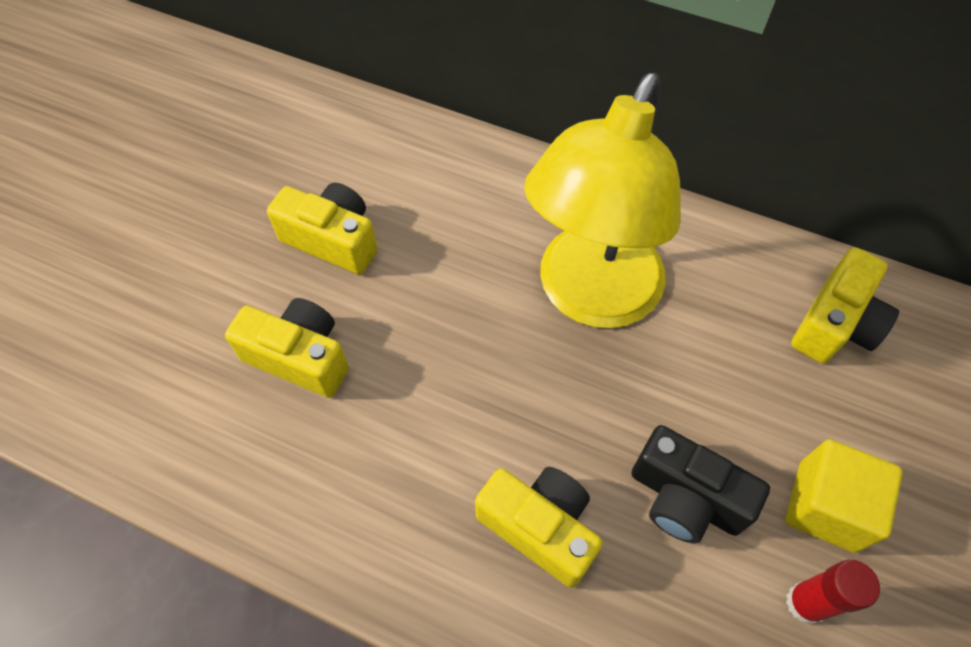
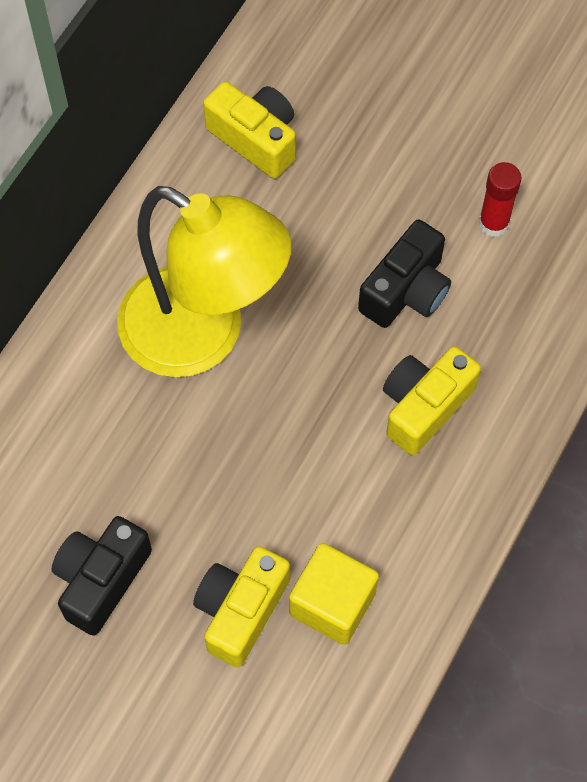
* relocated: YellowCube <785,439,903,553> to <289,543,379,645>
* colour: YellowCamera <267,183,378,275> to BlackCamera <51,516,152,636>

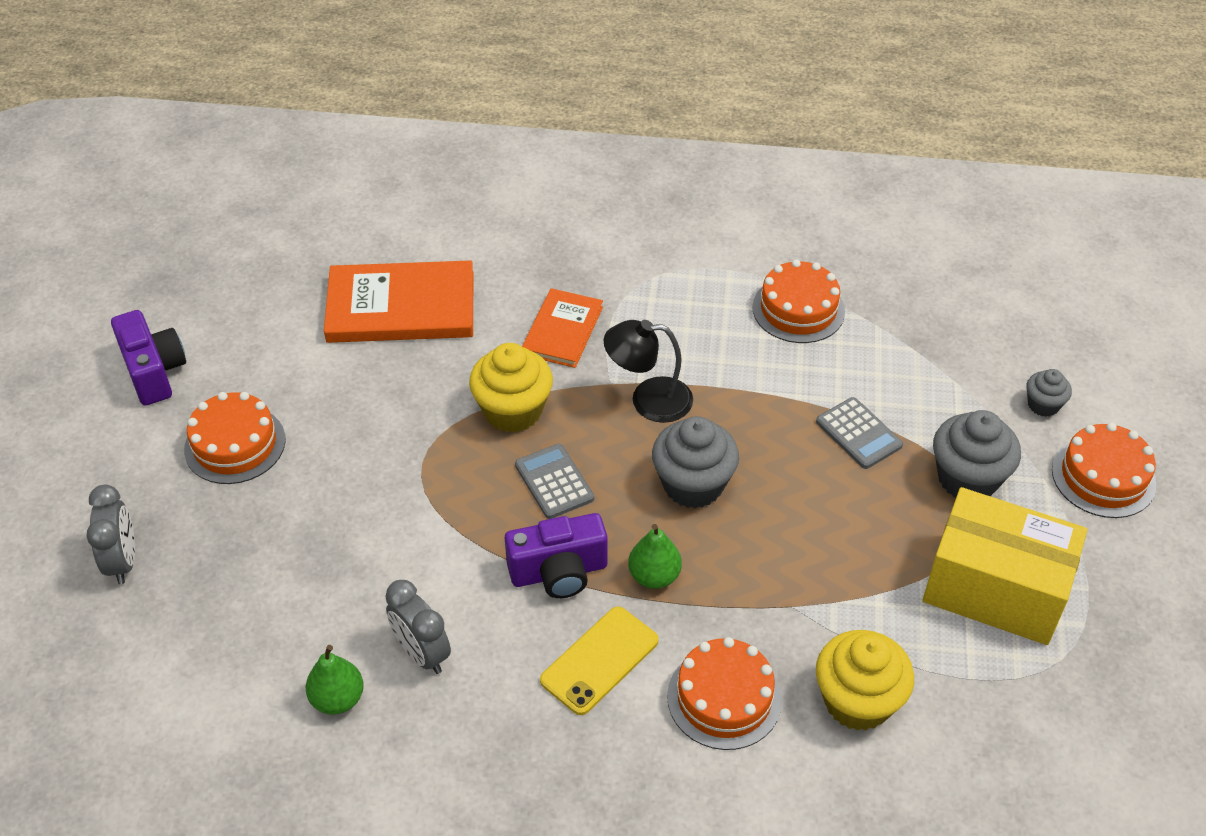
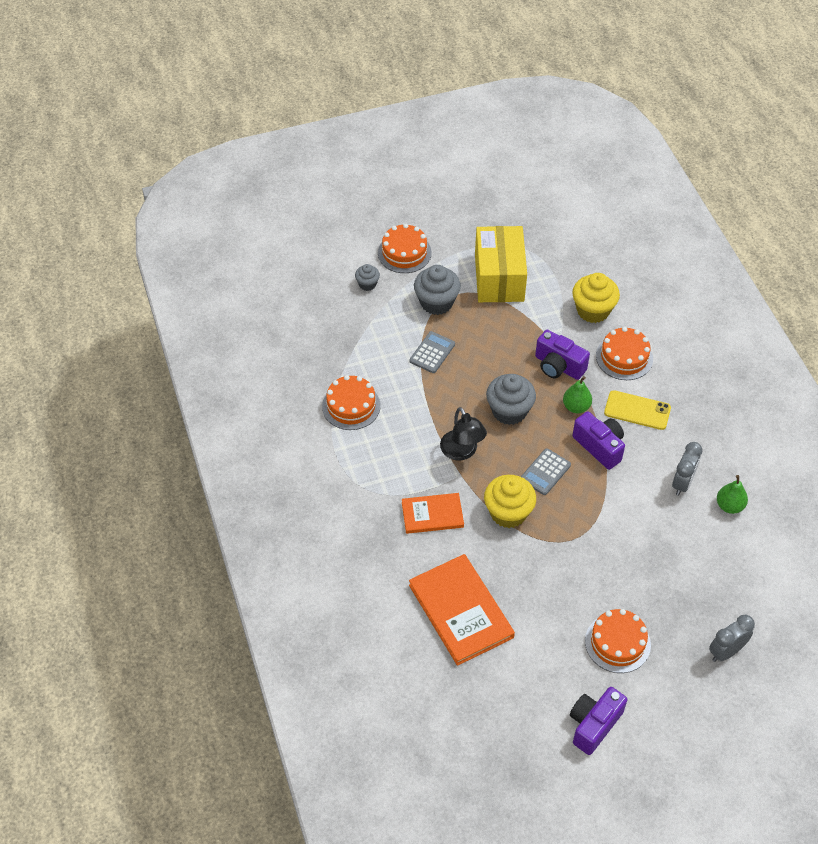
* appeared: PurpleCamera <535,330,590,380>

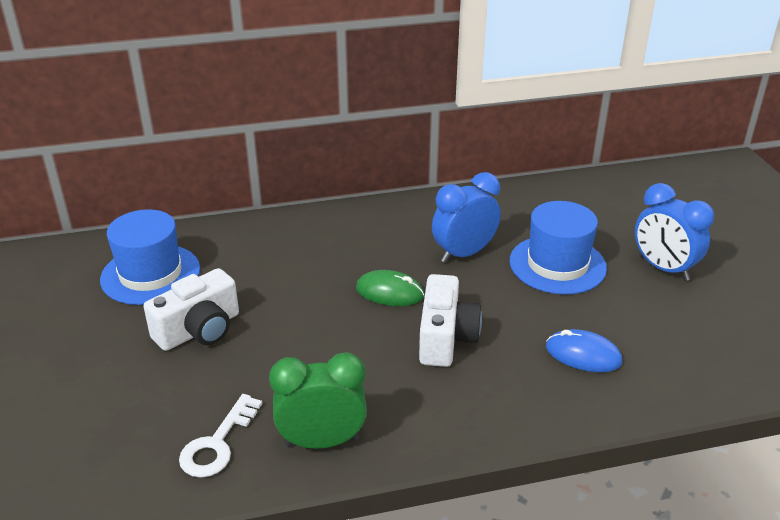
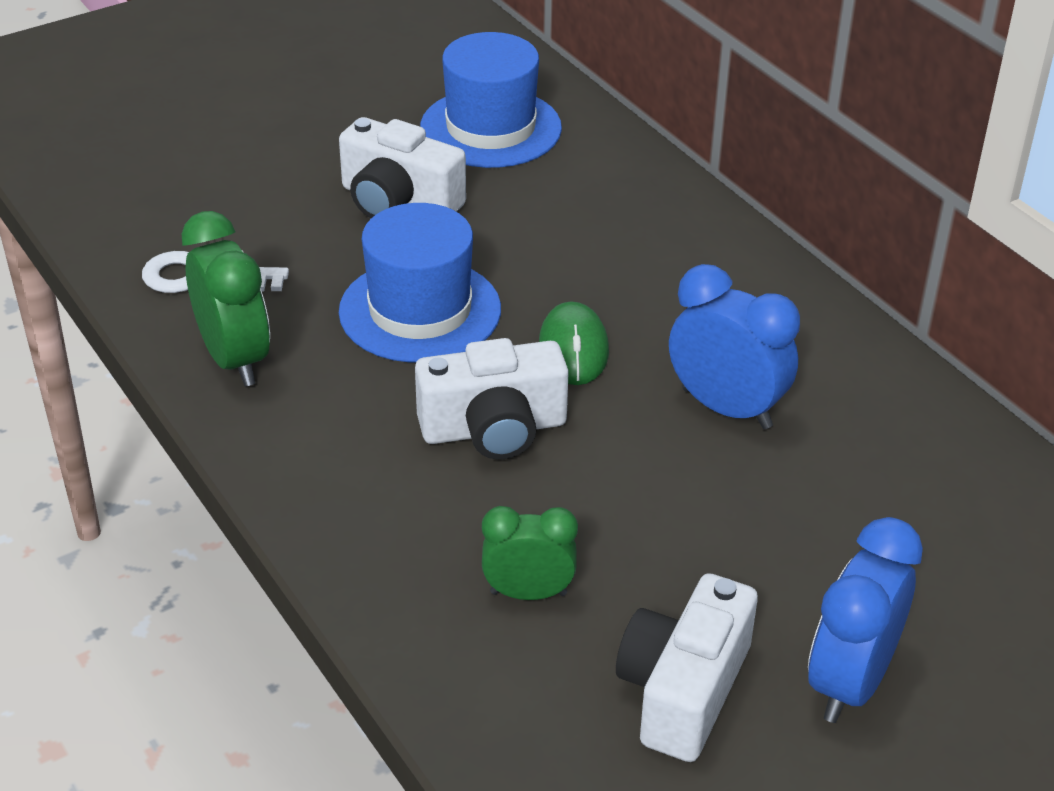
* appeared: WhiteCamera <616,573,758,762>
* relocated: BlueHat <510,201,607,295> to <339,203,501,362>
* exchanged: BlueMouse <546,329,622,372> to GreenClock <482,506,578,600>

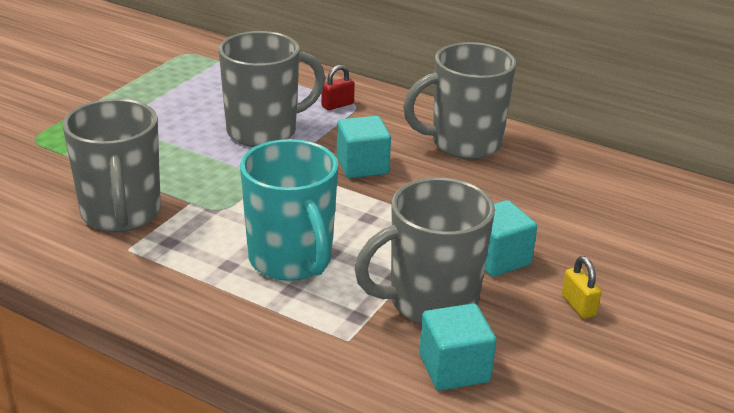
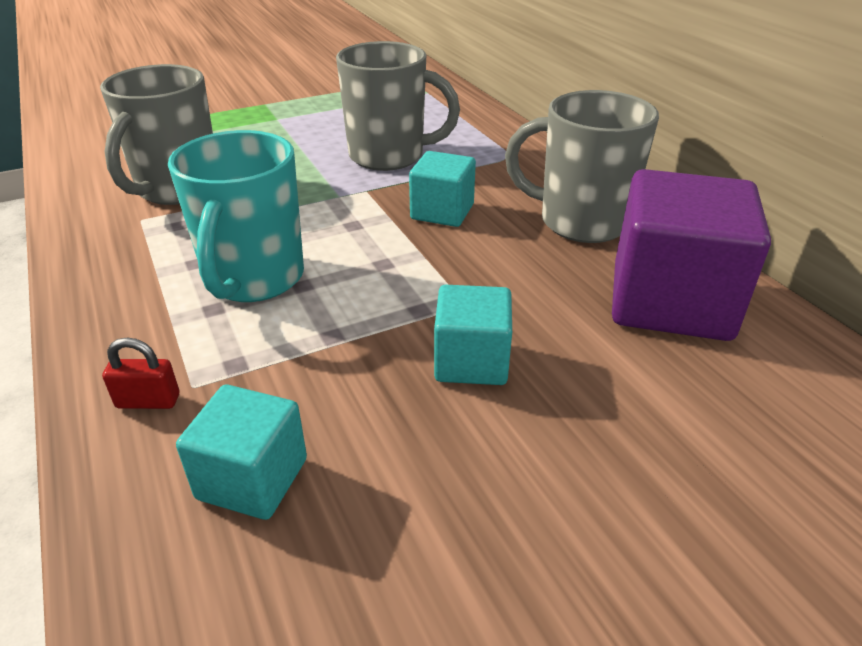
* missing: GreyMug <354,178,495,324>
* missing: YellowPadlock <562,256,602,319>
* appeared: PurpleCube <612,169,771,341>
* relocated: RedPadlock <321,65,355,110> to <102,337,179,409>

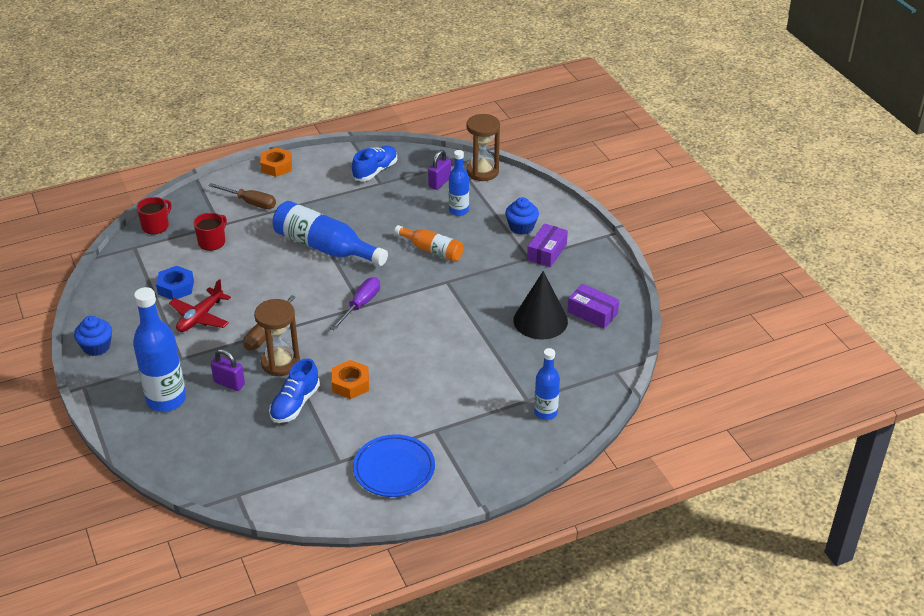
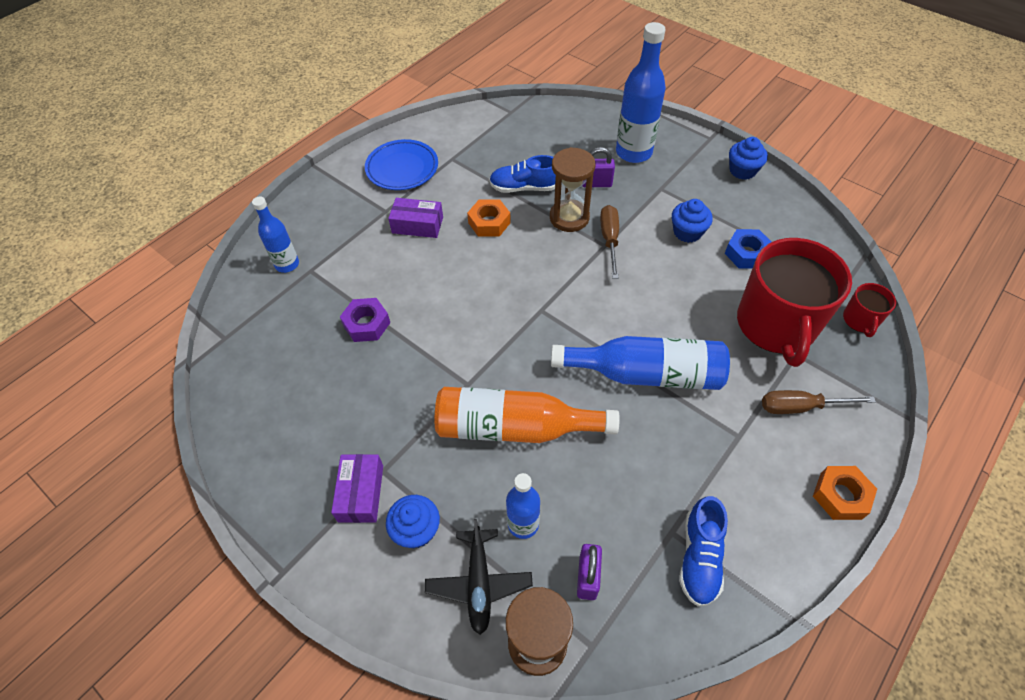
* missing: PurpleScrewdriver <330,277,380,331>
* missing: BlackCone <513,271,568,339>
* appeared: PurpleNut <340,298,390,342>
* appeared: BlackPlane <425,519,533,635>
* relocated: PurpleBox <568,284,619,329> to <388,198,443,238>
* exchanged: RedPlane <169,279,231,332> to BlueCupcake <672,199,713,243>
* spun: BlueShoe <269,358,320,423> = <489,155,556,193> 90 degrees counterclockwise
* size: RedMug <194,213,227,251> = <737,238,852,367> x2.26
* size: OrangeBottle <394,225,464,262> = <435,387,620,443> x1.70

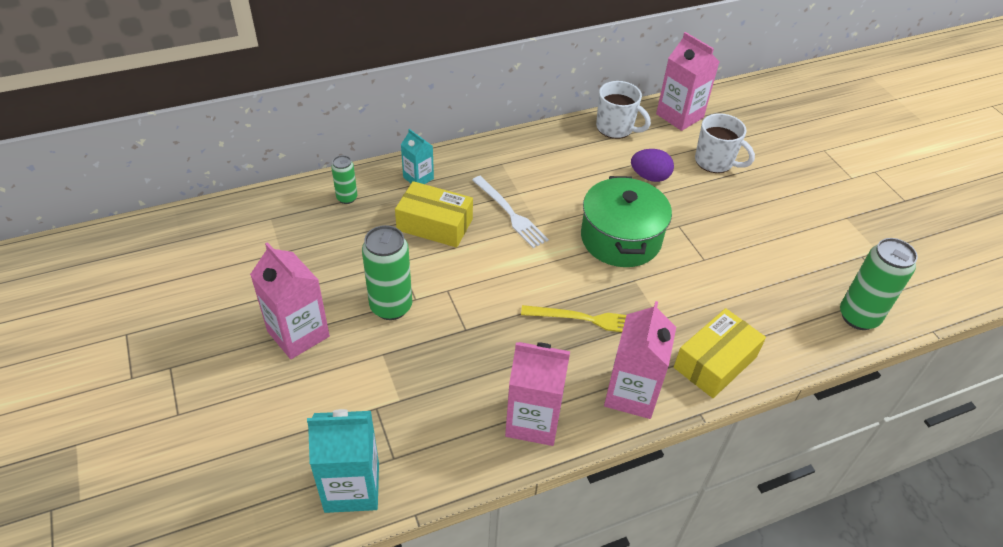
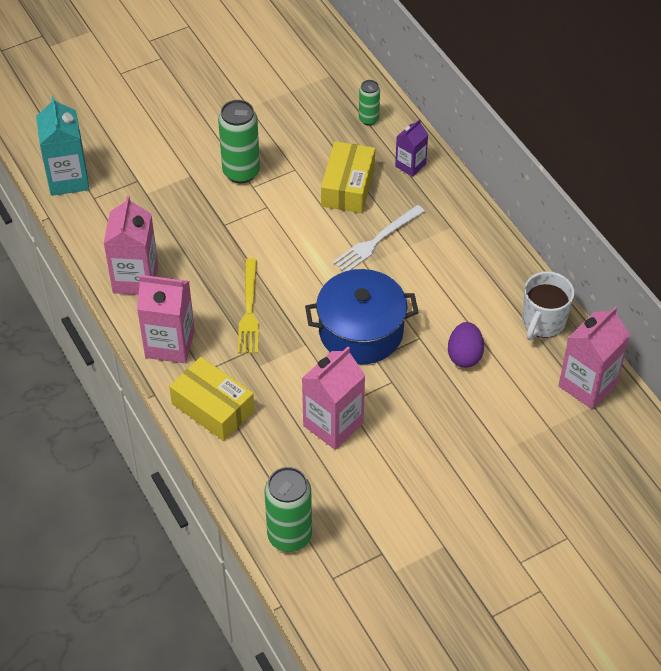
* missing: WhiteMug <695,113,755,173>
* relocated: PinkCarton <250,242,330,359> to <301,347,366,450>
* colour: TurquoiseCarton <401,129,434,184> to PurpleCarton <395,119,428,177>
* colour: GreenPot <581,176,672,267> to BluePot <305,269,419,364>

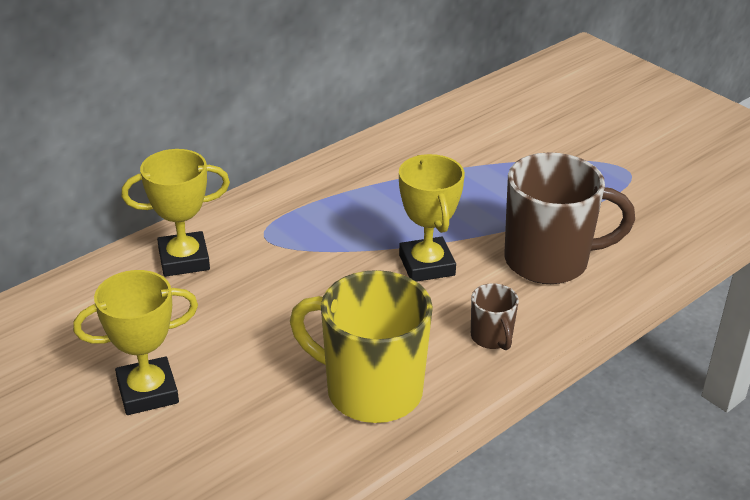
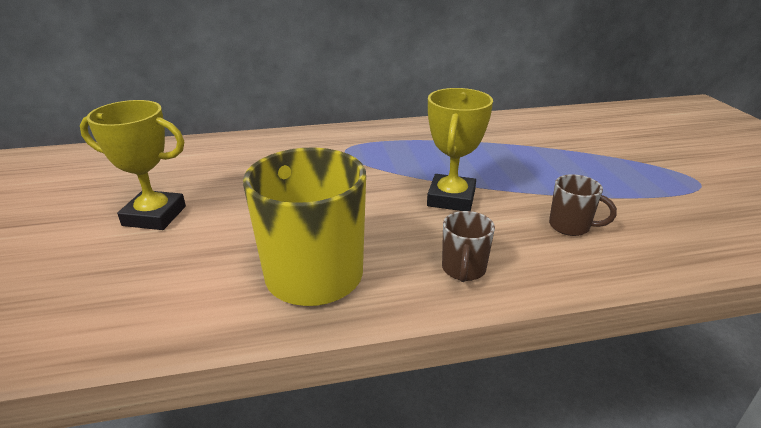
* missing: YellowTrophy <121,149,230,277>
* size: BrownMug <505,152,635,284> = <549,174,617,236> x0.46

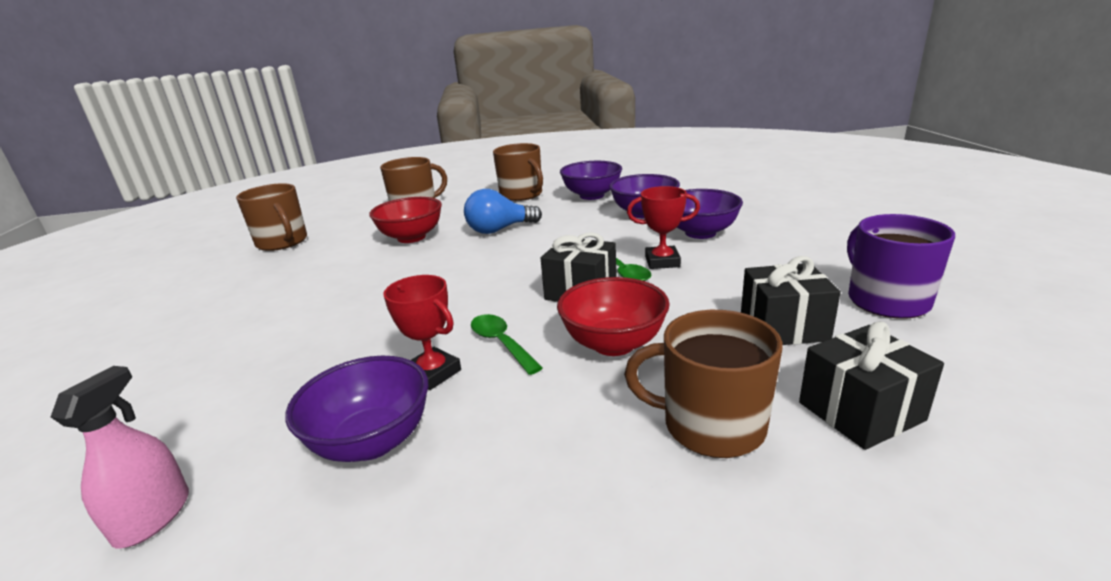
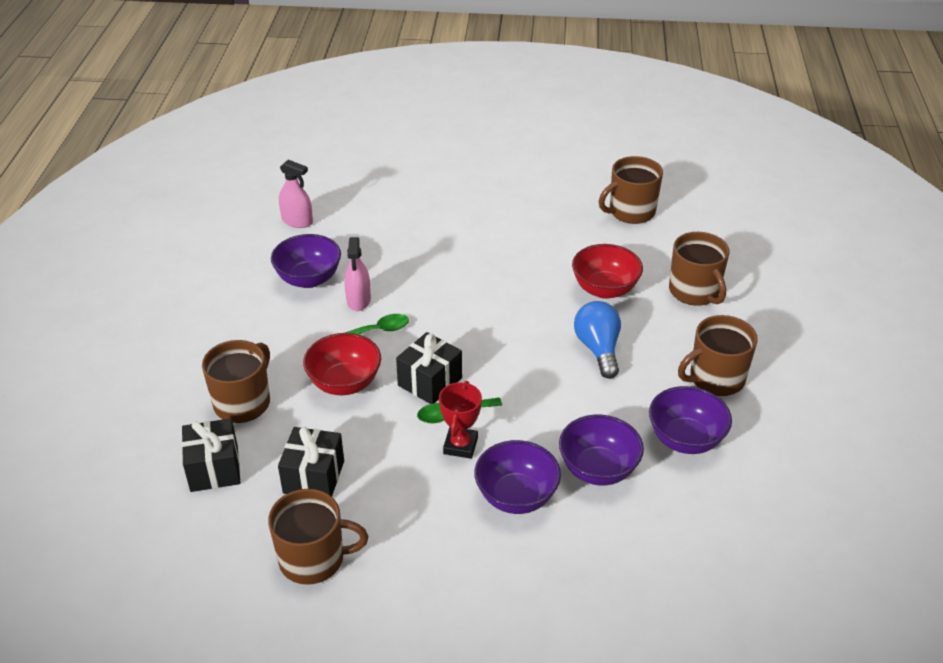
* exchanged: RedTrophy <383,275,461,390> to PinkSprayBottle <344,237,371,311>
* colour: PurpleMug <847,214,955,319> to BrownMug <268,489,368,585>

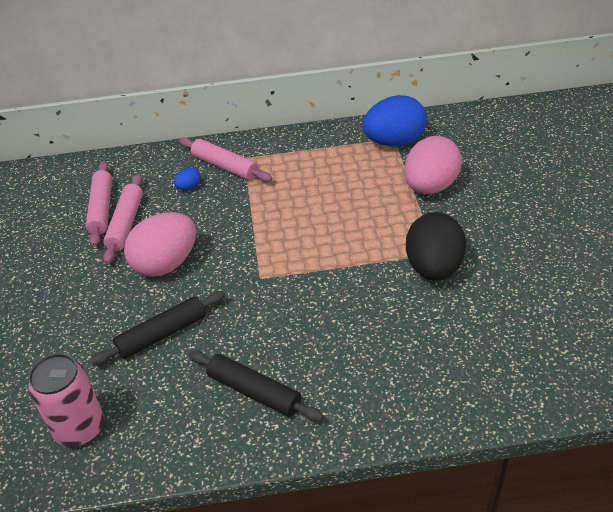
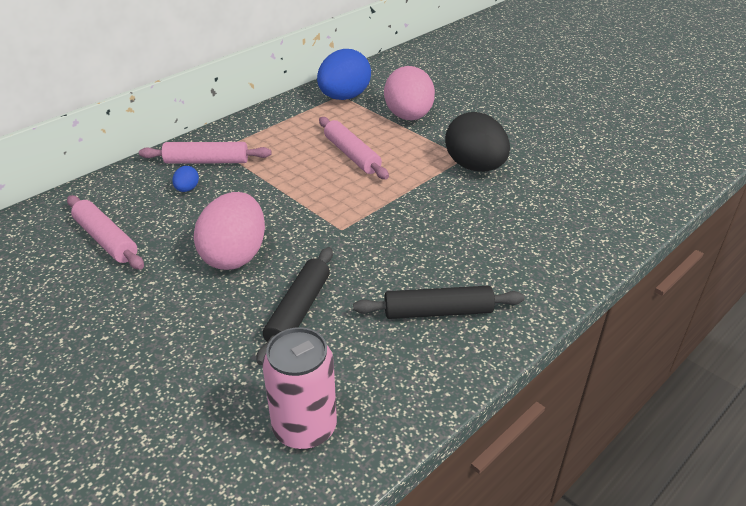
* relocated: PinkRollingPin <103,174,143,264> to <319,117,389,179>

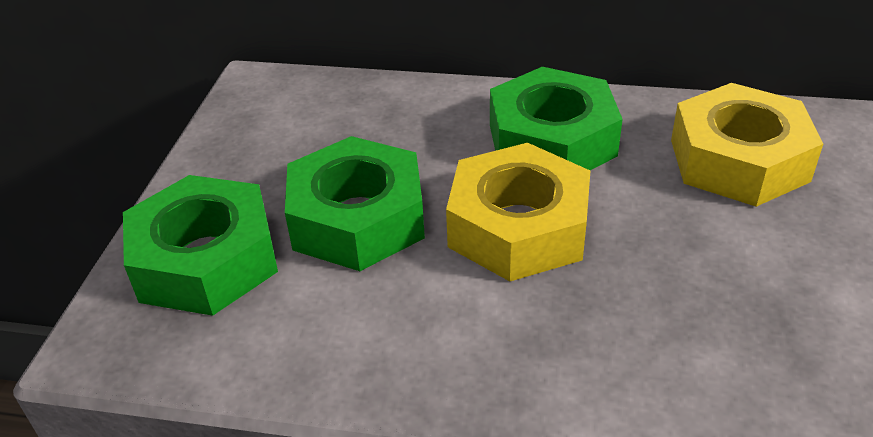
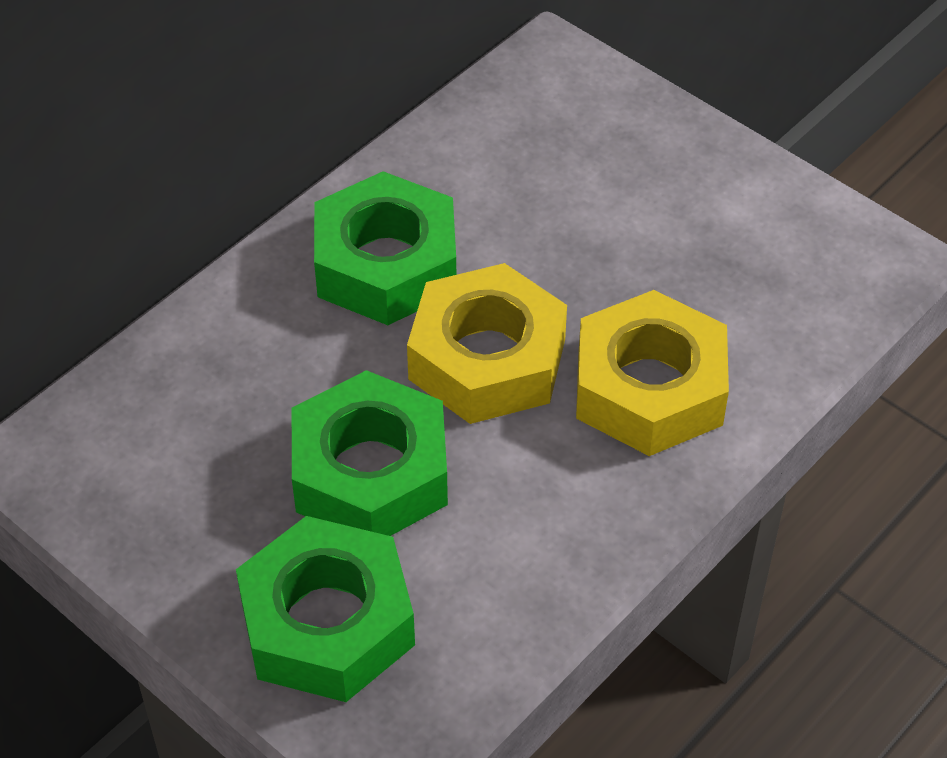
* relocated: YellowNut <671,83,823,207> to <576,290,729,456>

